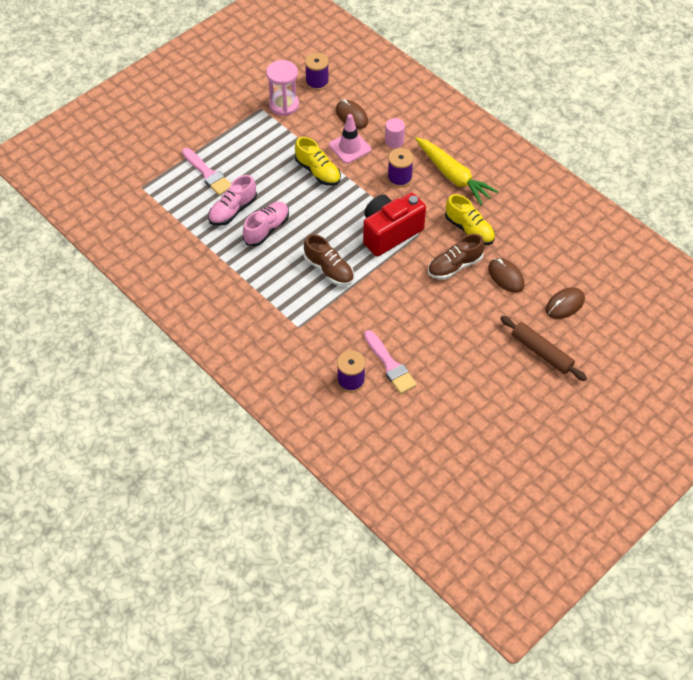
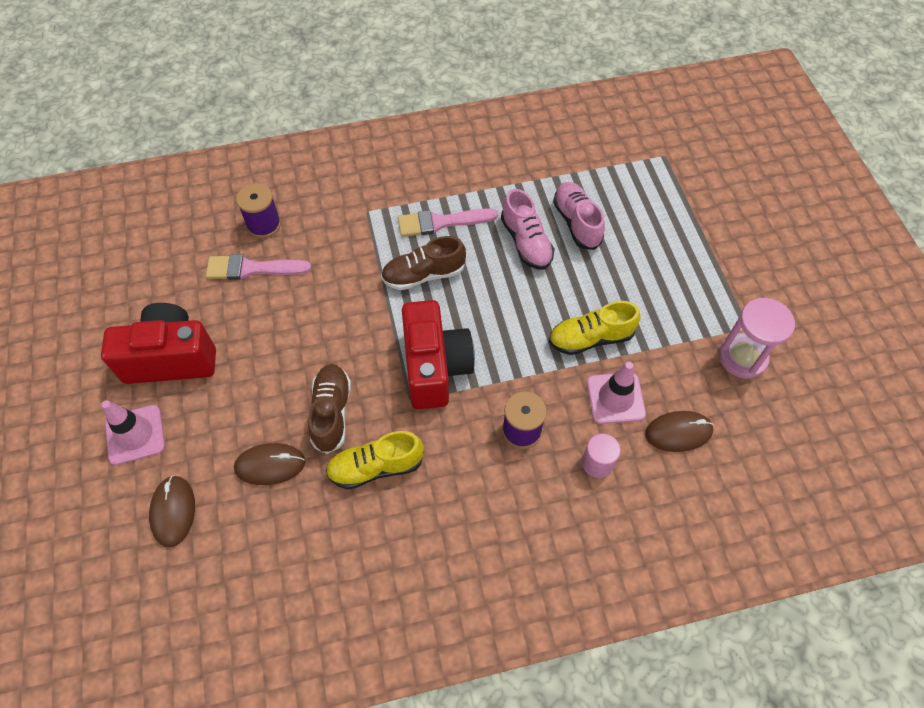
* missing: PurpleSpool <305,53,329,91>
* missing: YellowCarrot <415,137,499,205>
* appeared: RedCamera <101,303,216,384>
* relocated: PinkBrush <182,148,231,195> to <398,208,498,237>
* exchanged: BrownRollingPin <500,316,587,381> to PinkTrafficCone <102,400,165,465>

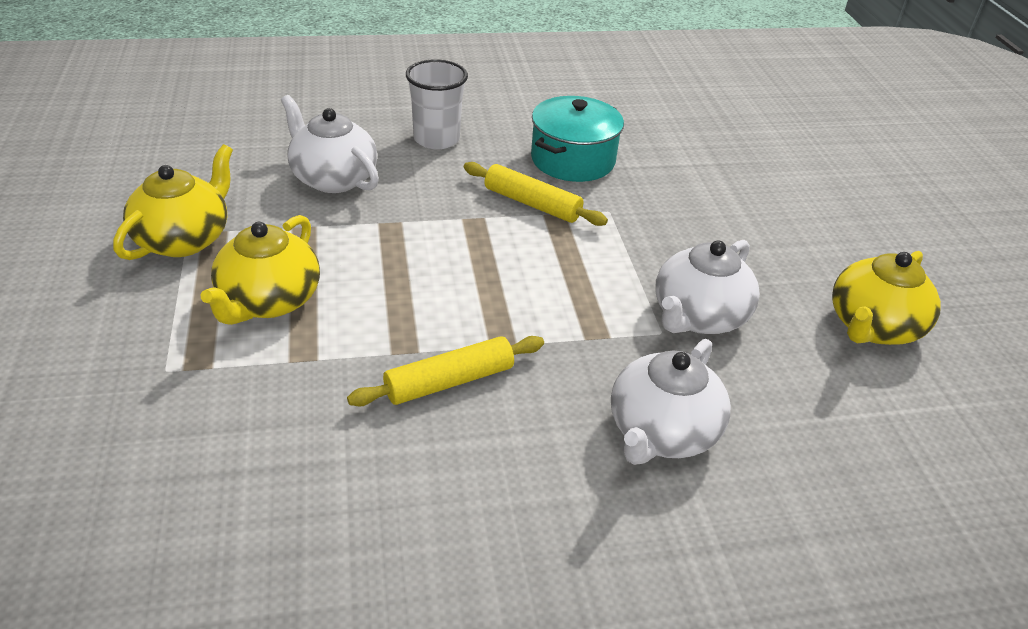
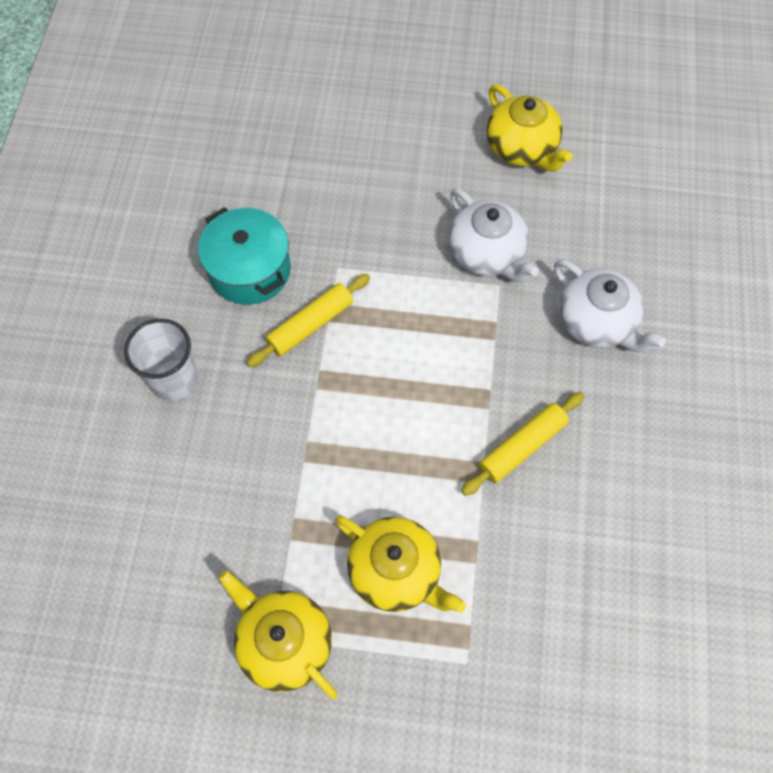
* missing: WhiteTeapot <281,95,379,193>
* spun: YellowRollingPin <347,336,544,406> = <461,392,584,496> 60 degrees clockwise

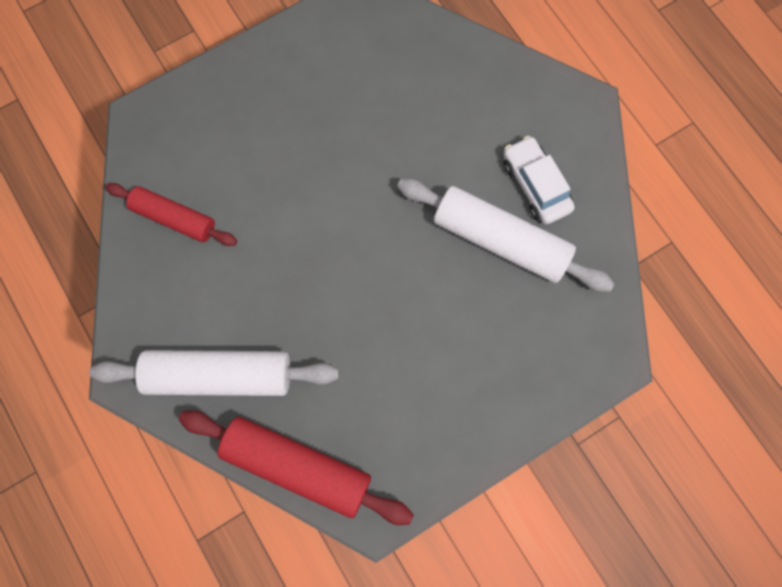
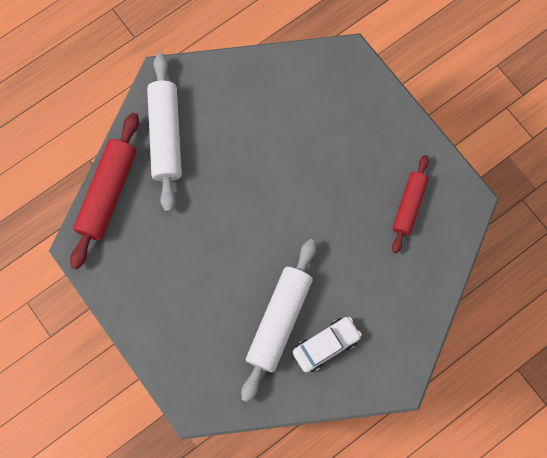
* relocated: RedRollingPin <105,183,237,246> to <392,155,429,253>

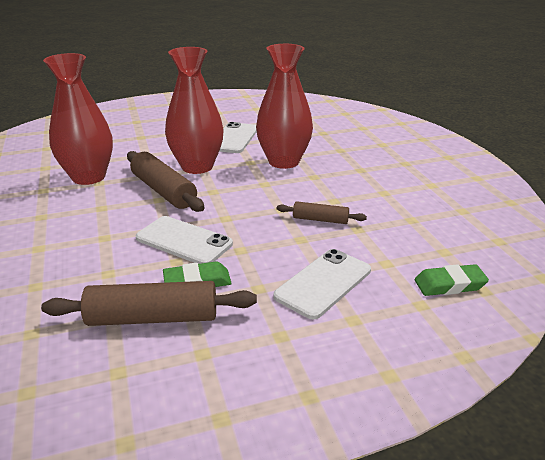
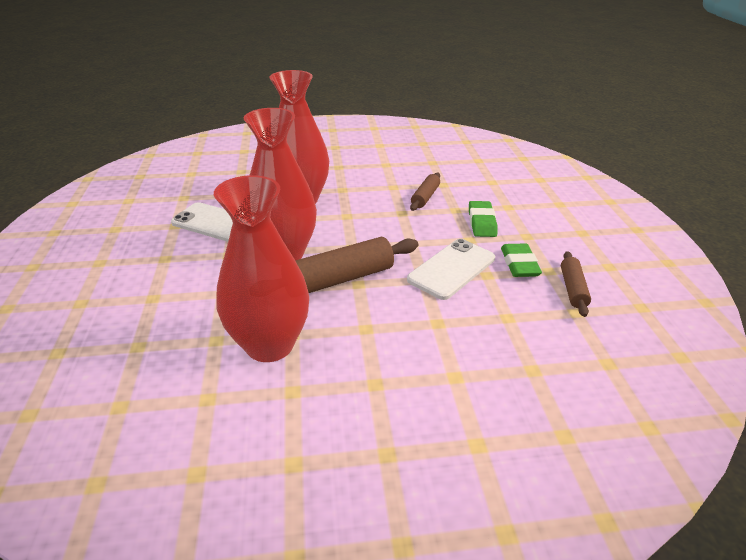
* missing: WhitePhone <274,249,371,319>
* relocated: GreenEraser <415,264,489,296> to <469,201,498,237>
* size: BrownRollingPin <41,281,257,326> = <561,251,591,317> x0.56

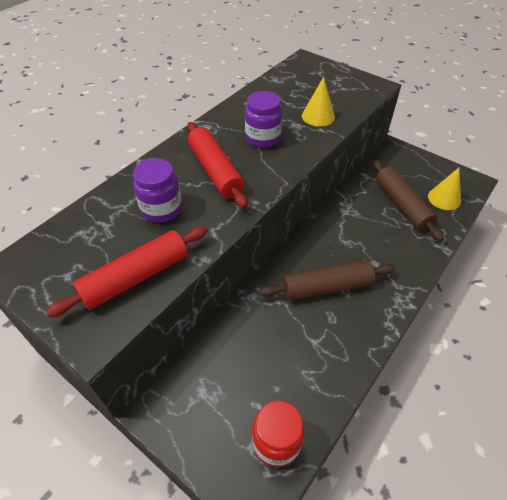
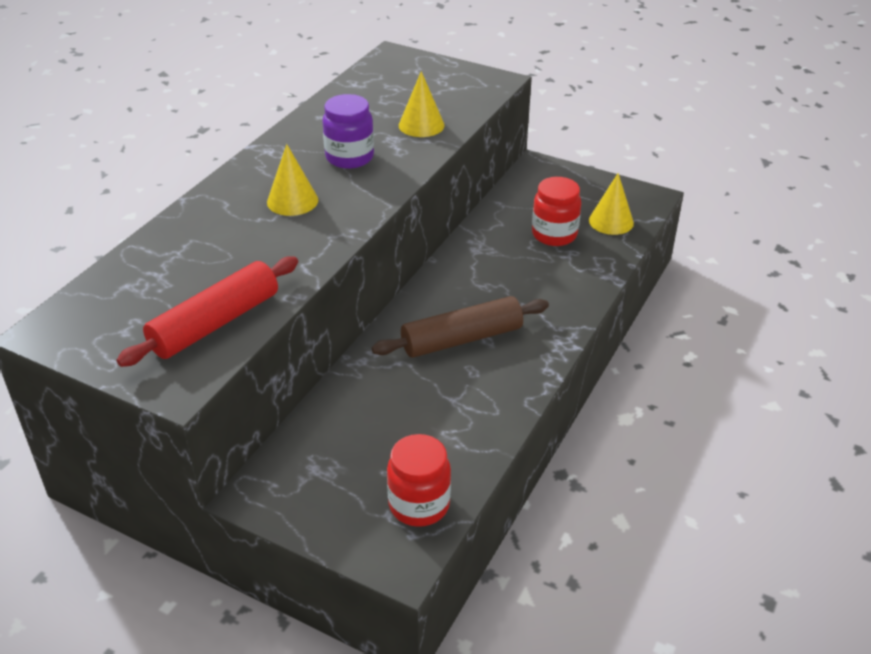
* missing: PurpleJar <133,158,182,222>
* exchanged: RedRollingPin <187,122,248,208> to YellowCone <267,144,318,216>
* exchanged: BrownRollingPin <372,160,444,242> to RedJar <532,177,581,246>

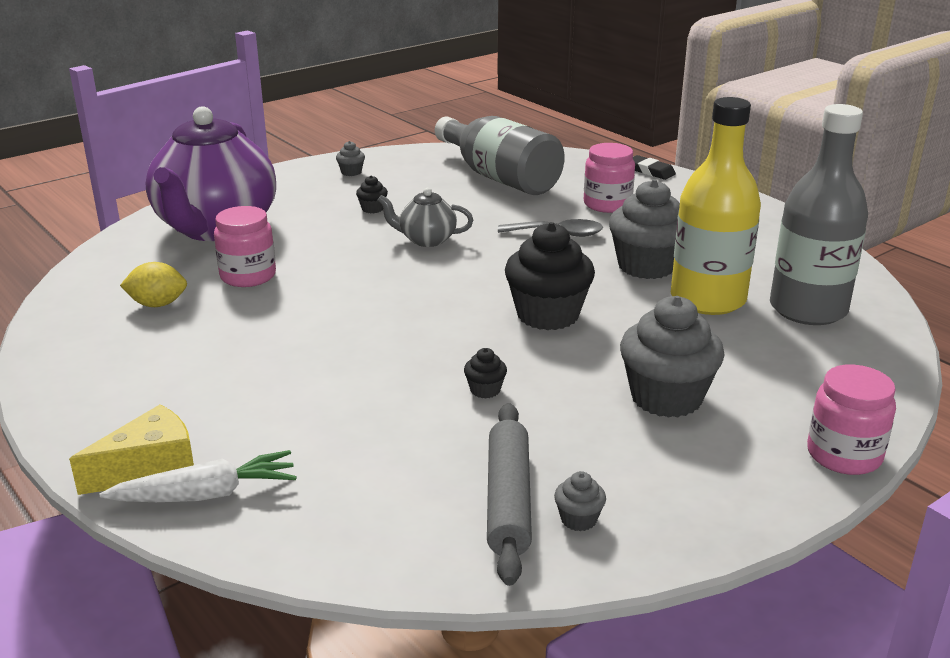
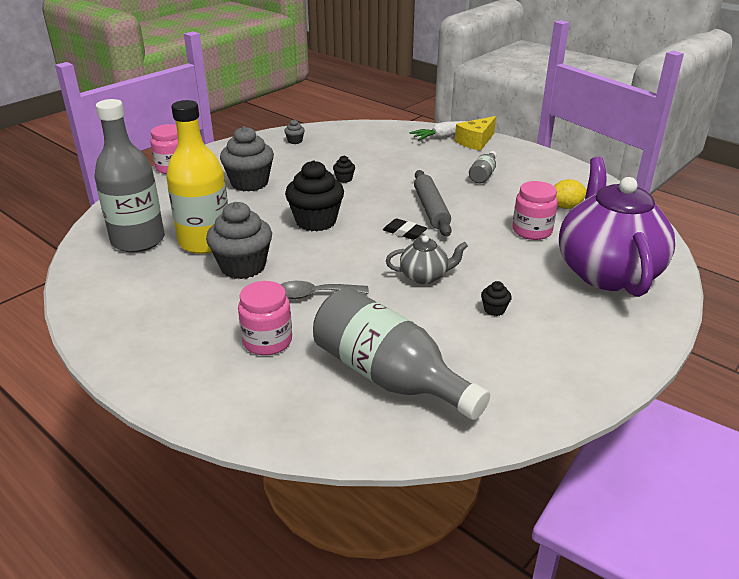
* missing: GreyCupcake <336,141,365,176>
* appeared: GreyBottle <469,151,497,183>
* relocated: GreyRollingPin <487,403,532,586> to <414,170,452,236>
* relocated: BlackEraser <633,155,676,180> to <383,218,427,240>

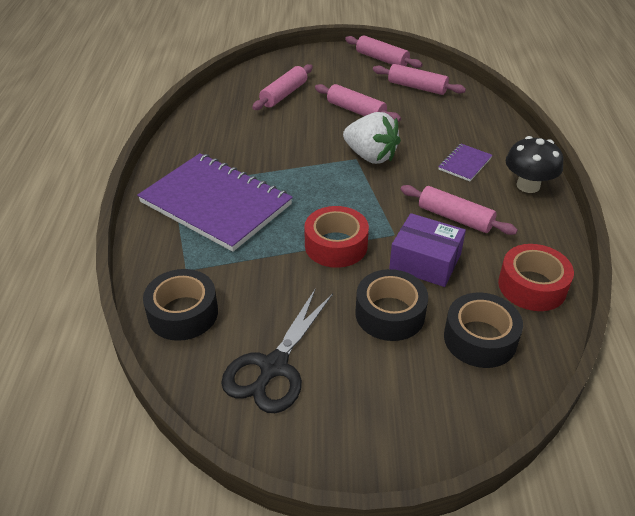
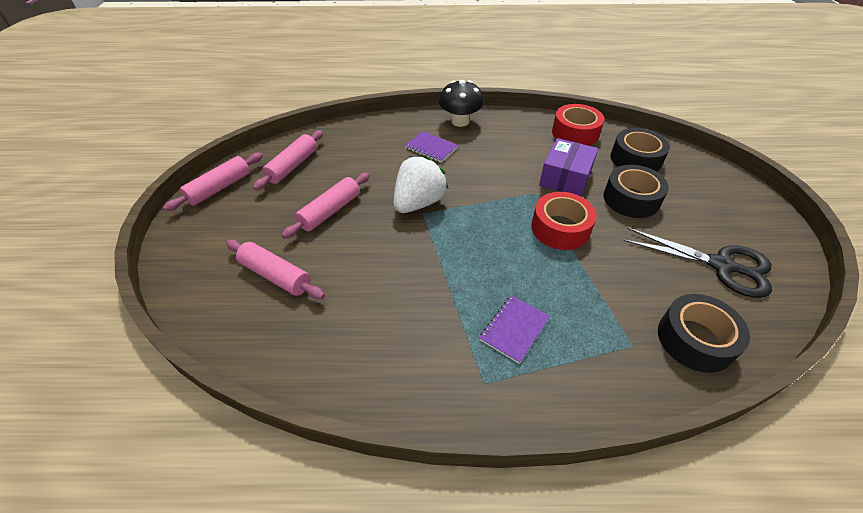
* missing: PinkRollingPin <400,185,518,235>
* size: PurpleNotebook <137,153,293,252> = <479,295,550,364> x0.42

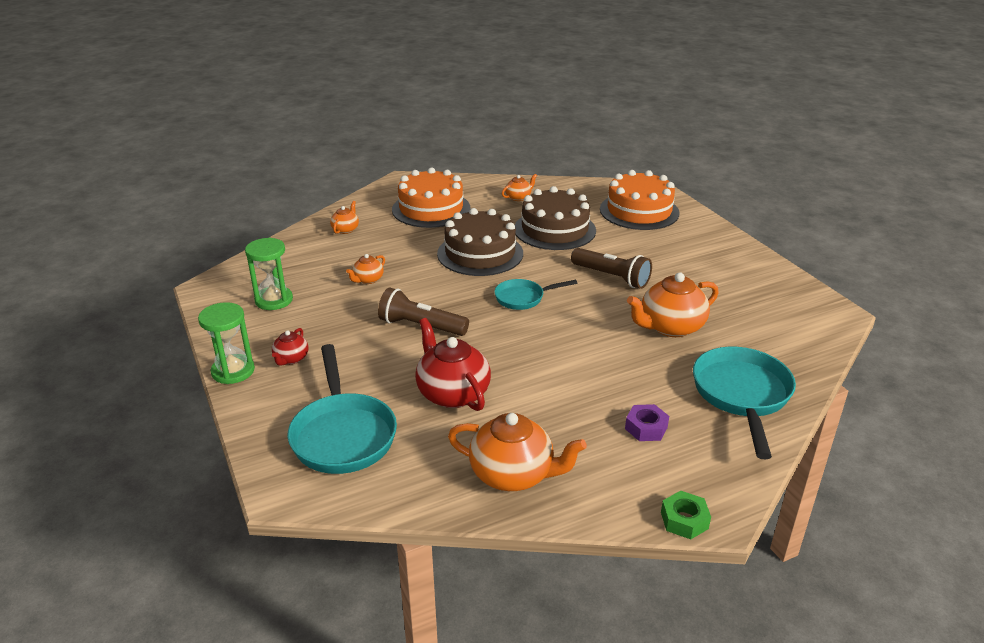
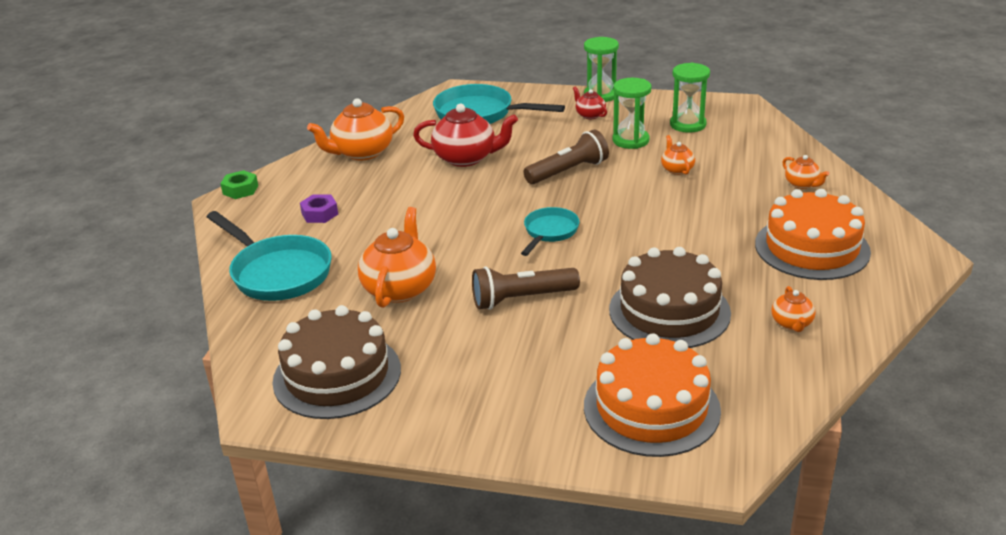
* appeared: GreenHourglass <613,78,652,149>
* relocated: BrownCake <437,208,523,276> to <272,305,401,419>

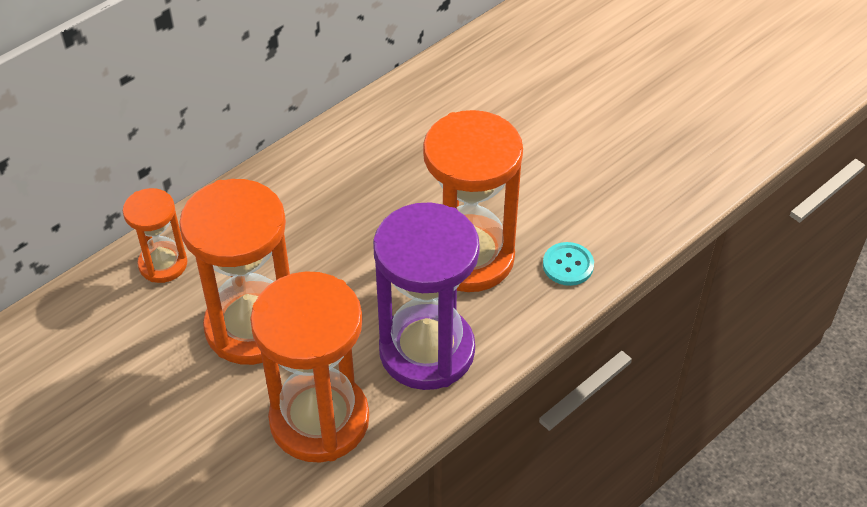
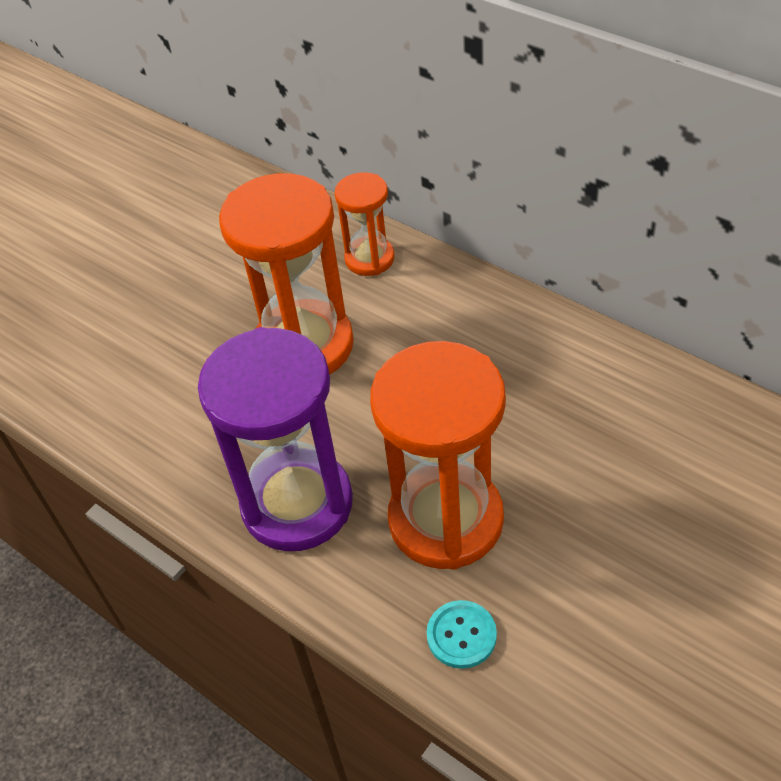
* missing: OrangeHourglass <250,271,369,463>

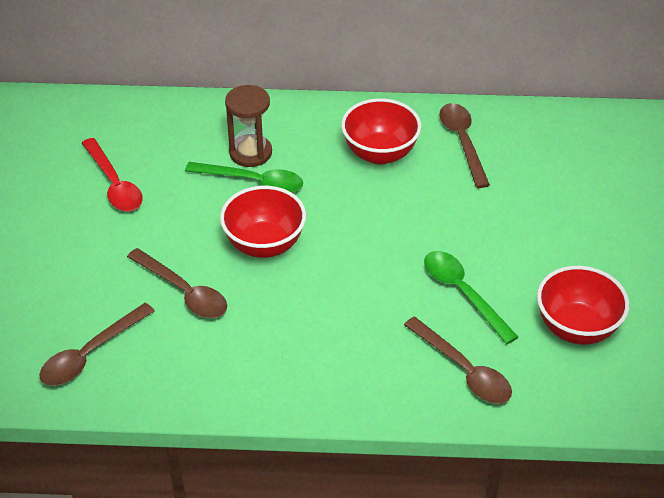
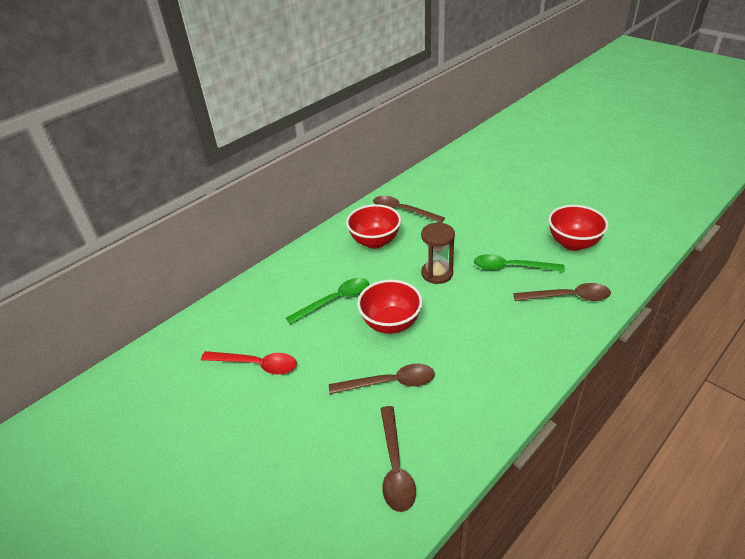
* relocated: BrownHourglass <225,85,272,167> to <421,223,455,284>

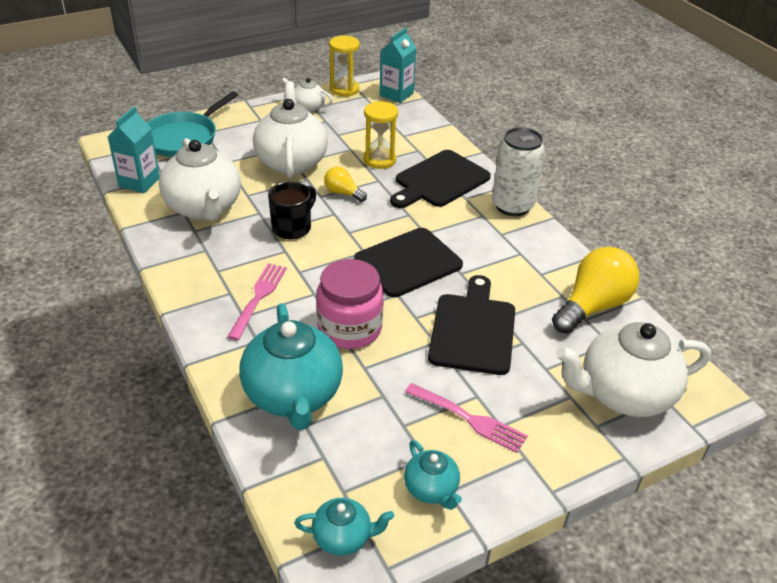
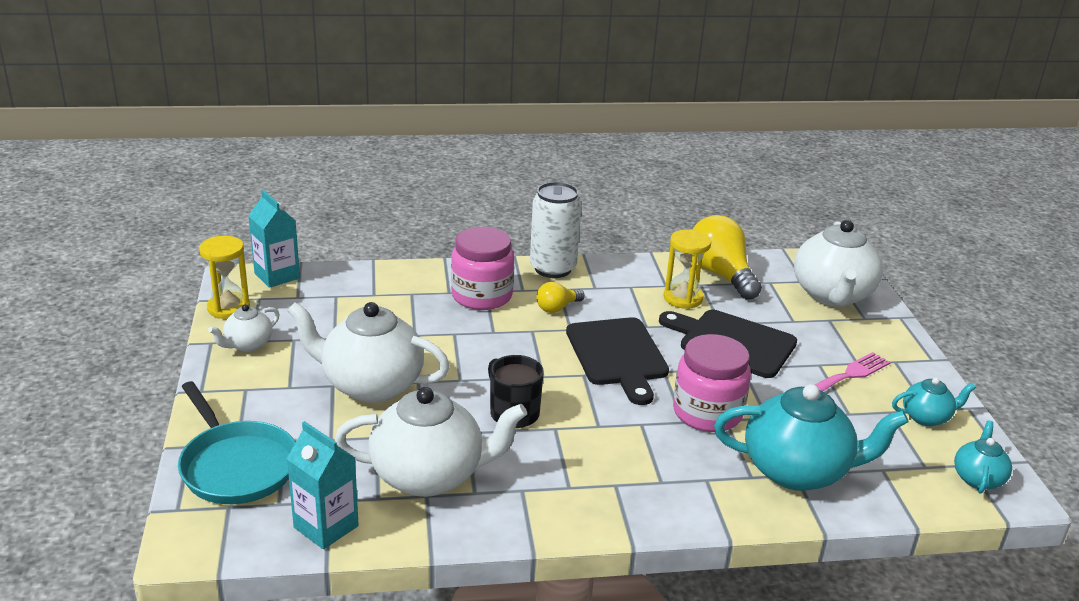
* missing: PinkFork <227,263,287,340>
* relocated: YellowLightBulb <324,167,367,202> to <536,282,585,313>
* relocated: YellowHourglass <363,101,398,169> to <663,229,711,309>
* exchanged: BlackCuttingBoard <390,150,491,208> to PinkJar <451,227,514,310>

